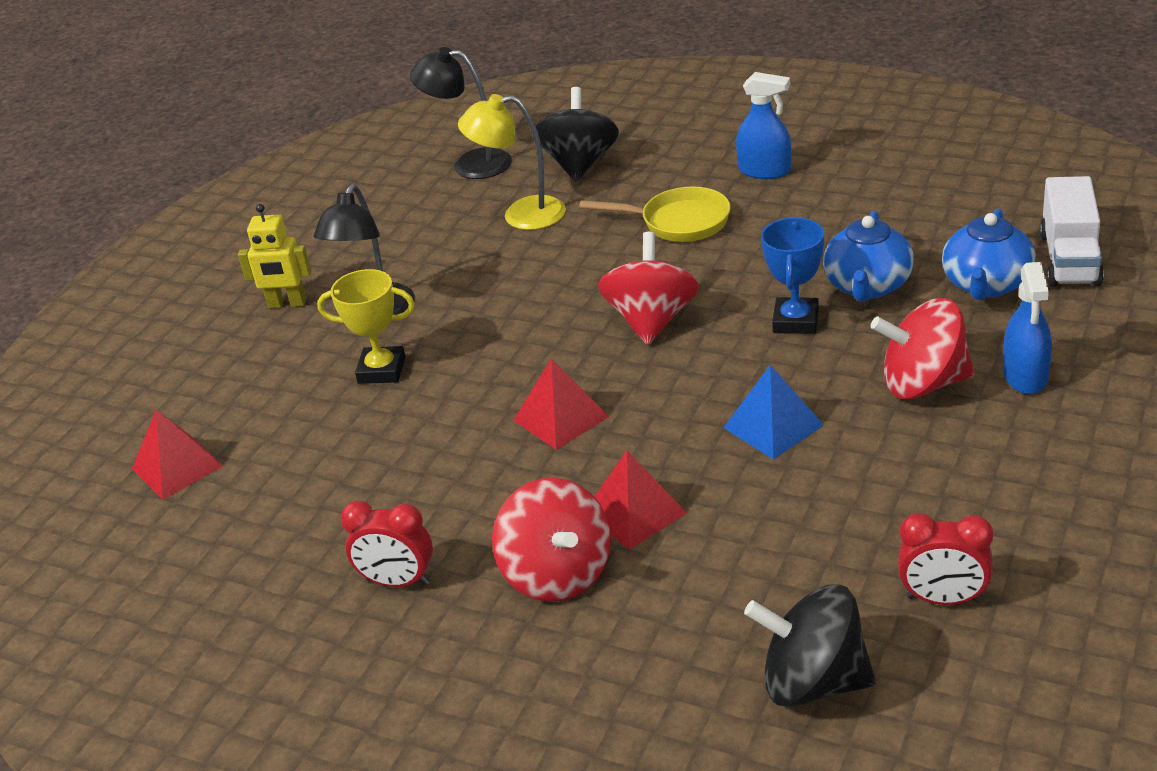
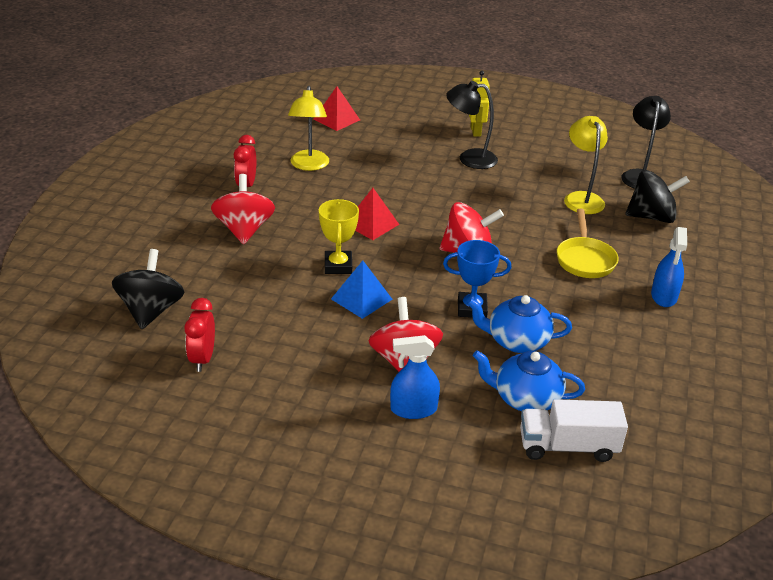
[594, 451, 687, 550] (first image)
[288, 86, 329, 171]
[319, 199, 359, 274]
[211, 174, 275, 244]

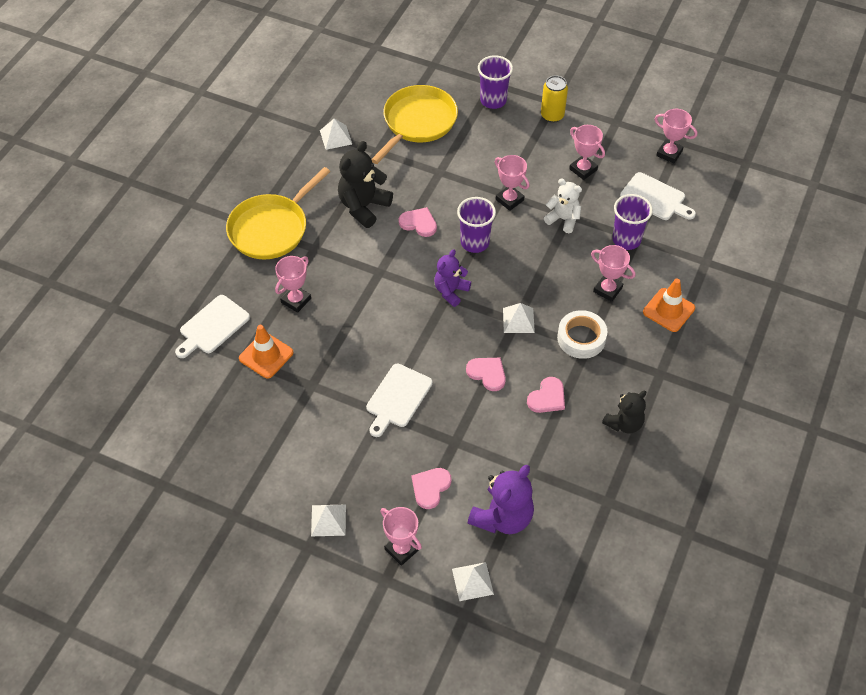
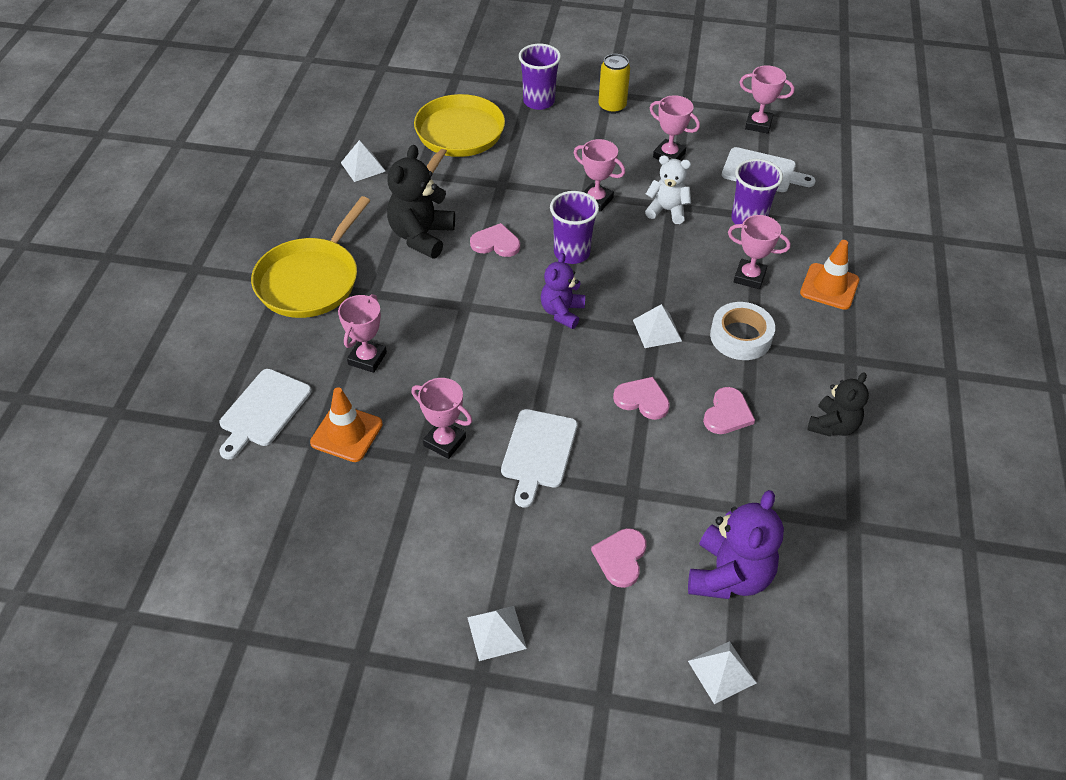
[411, 378, 472, 459]

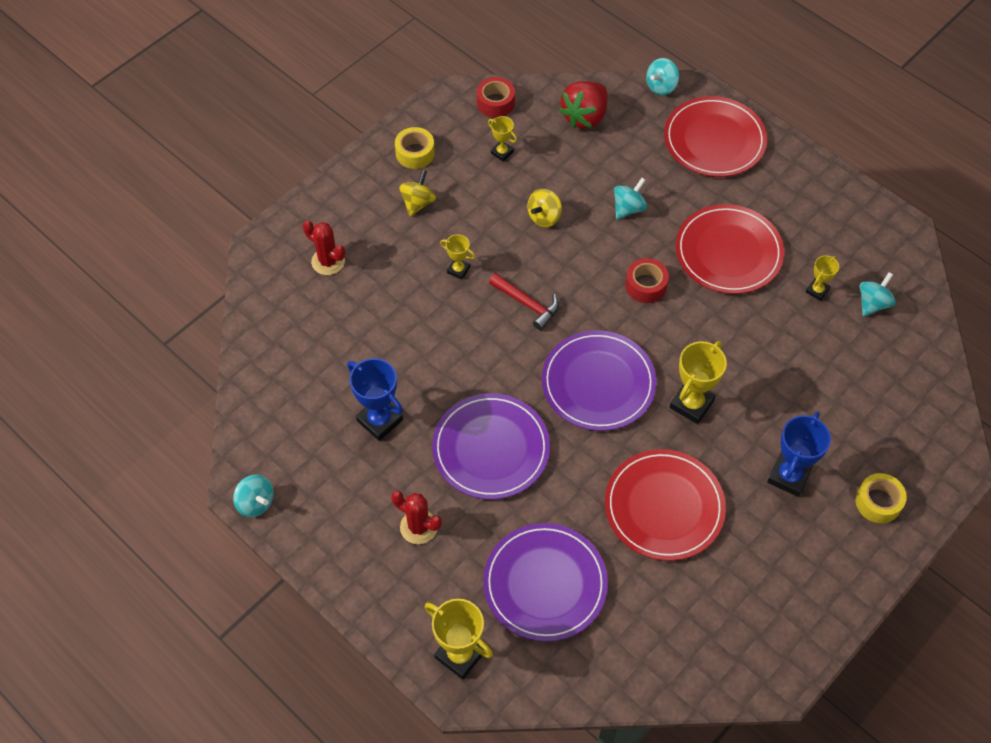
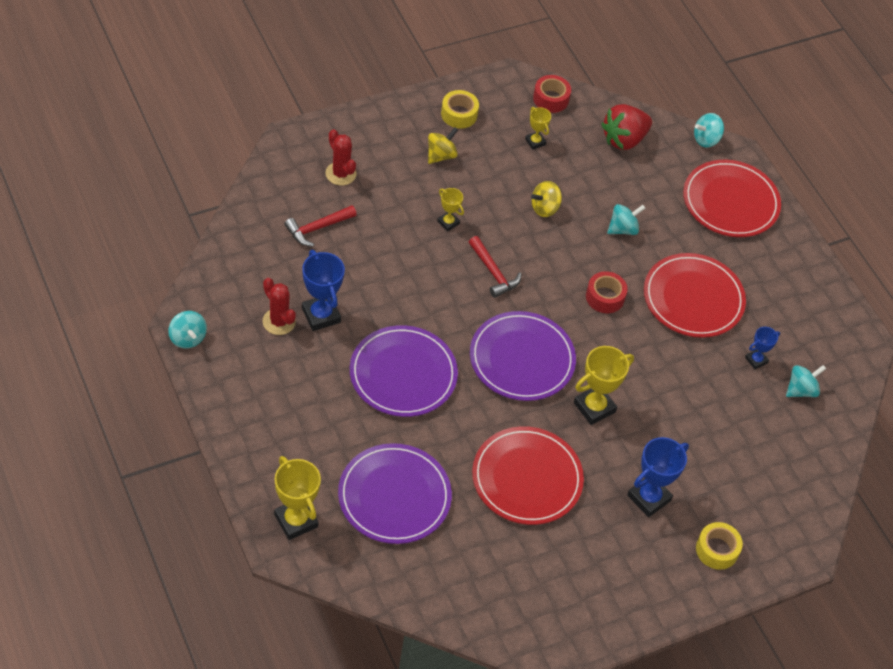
[284, 205, 357, 247]
[263, 278, 296, 335]
[745, 327, 780, 369]

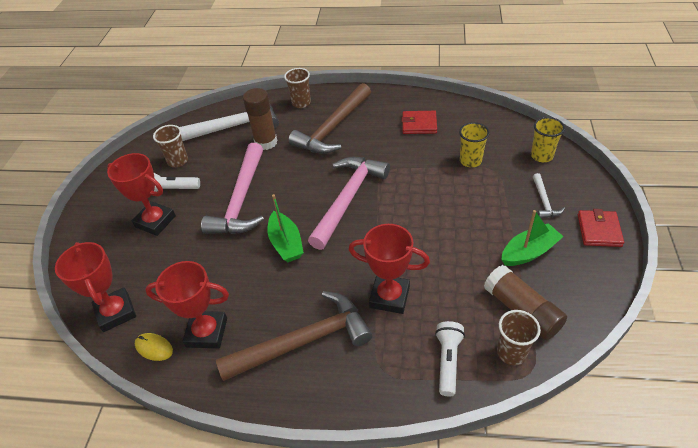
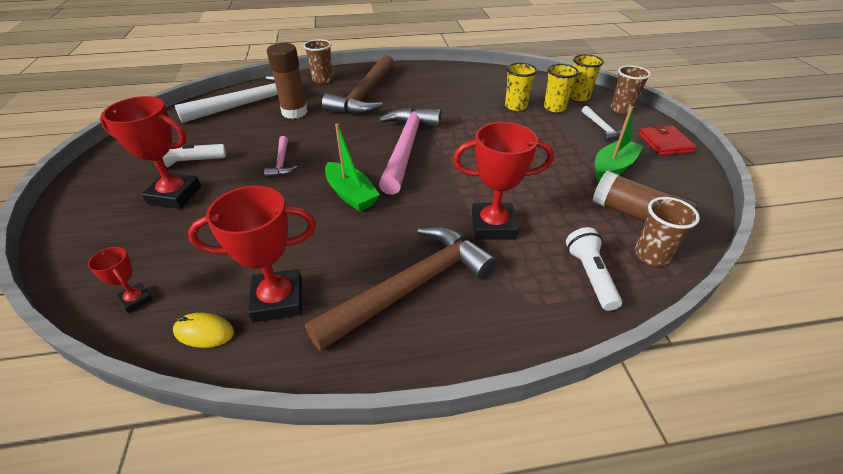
[402, 111, 437, 134] (first image)
[544, 64, 579, 112]
[611, 65, 651, 114]
[88, 247, 152, 313]
[264, 136, 298, 178]

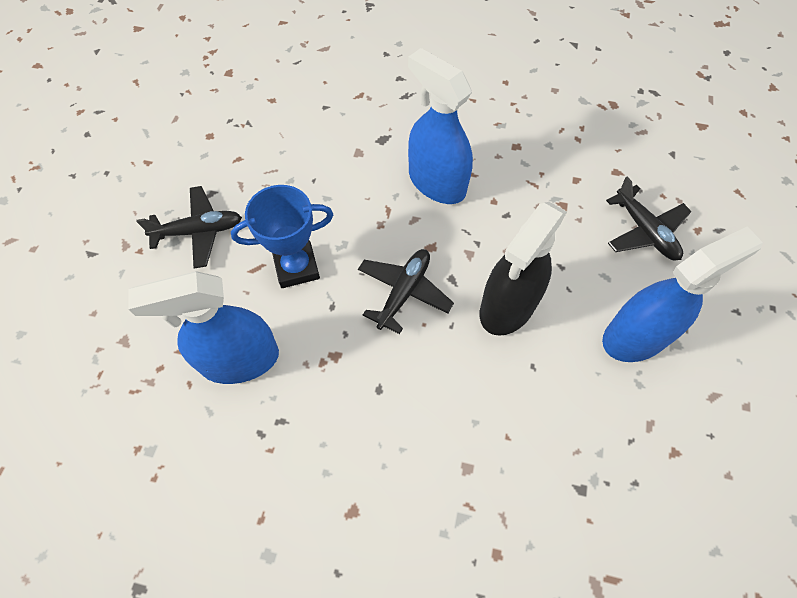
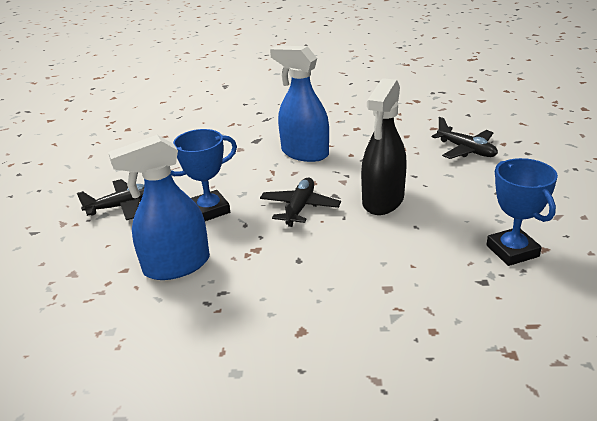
[602, 226, 763, 362] (first image)
[487, 158, 558, 266]

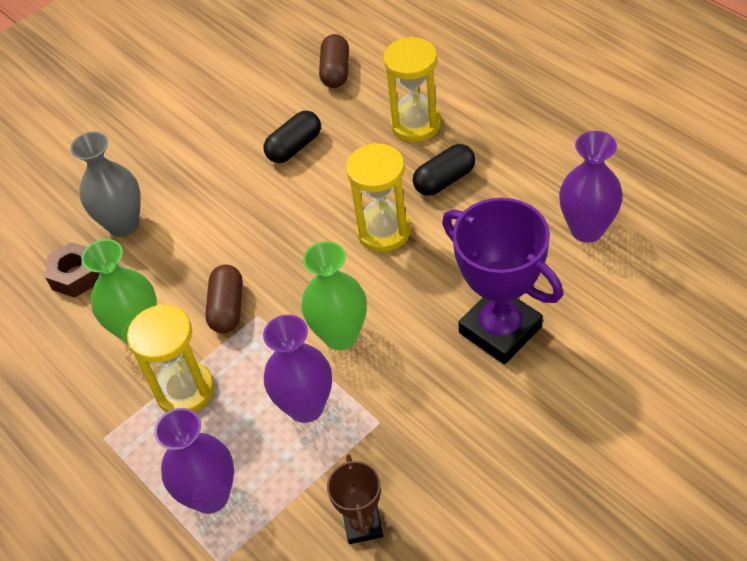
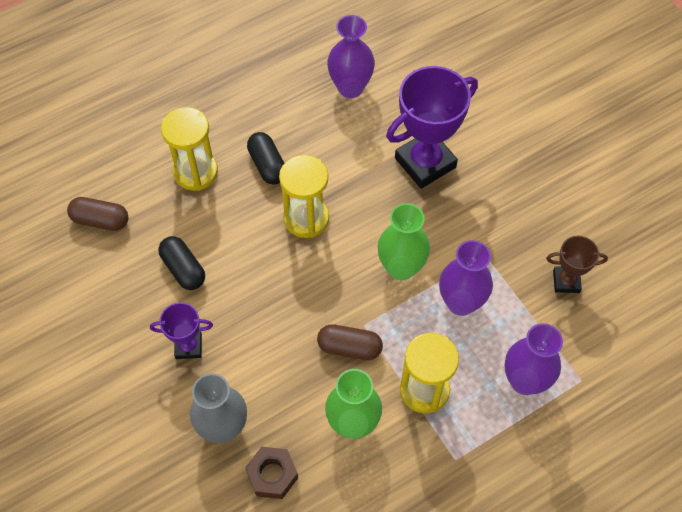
[150, 302, 213, 359]

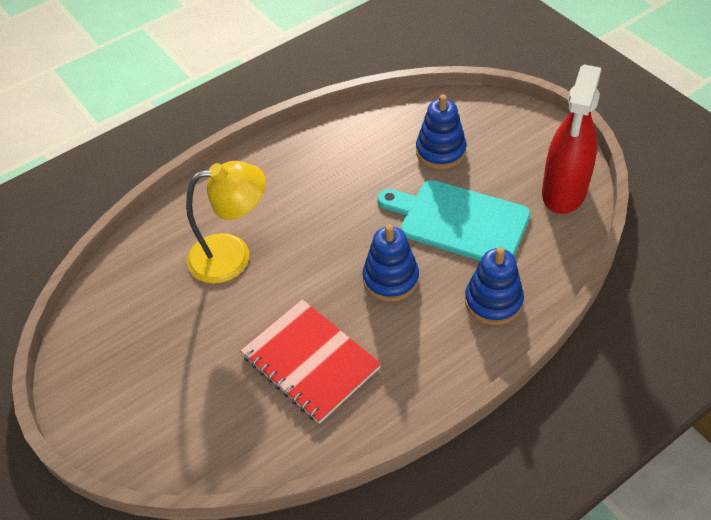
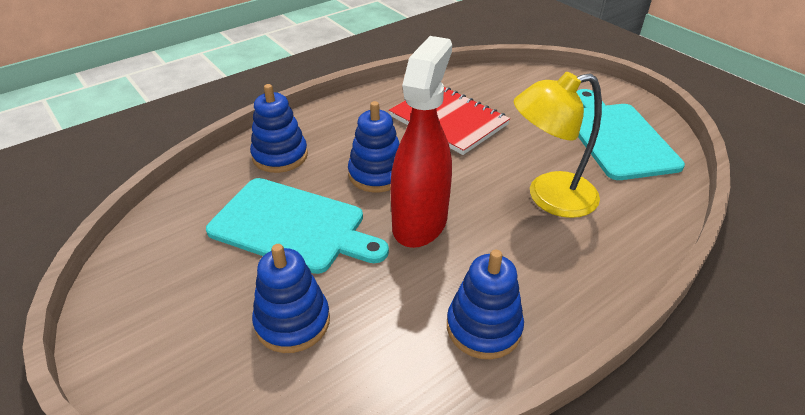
[447, 250, 524, 359]
[577, 89, 685, 180]
[390, 36, 452, 248]

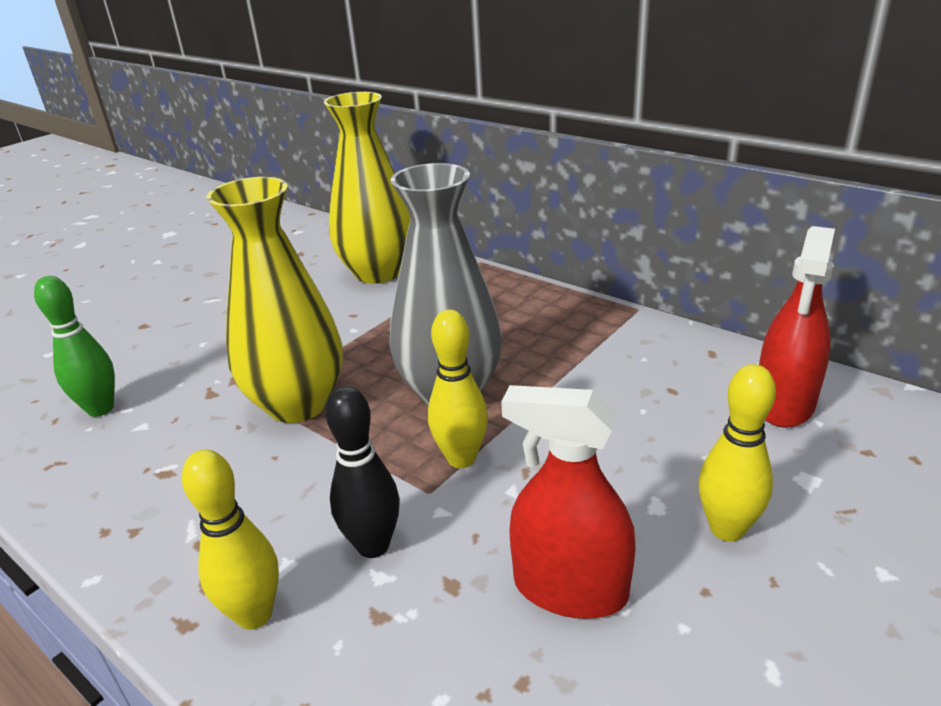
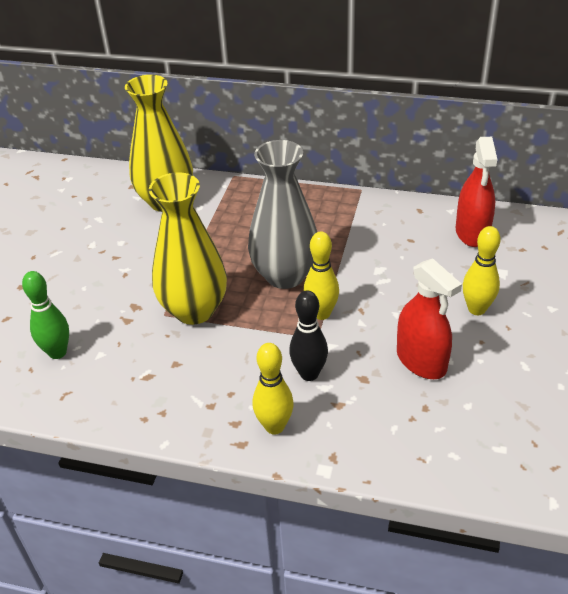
[397, 258, 462, 379]

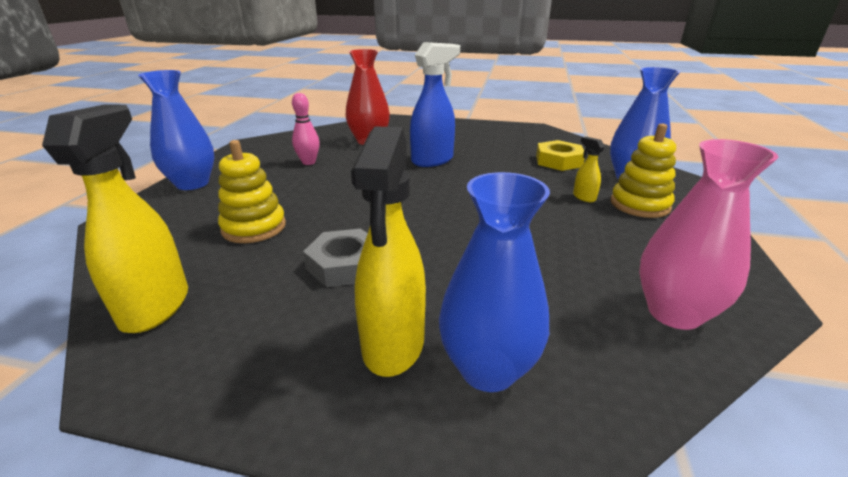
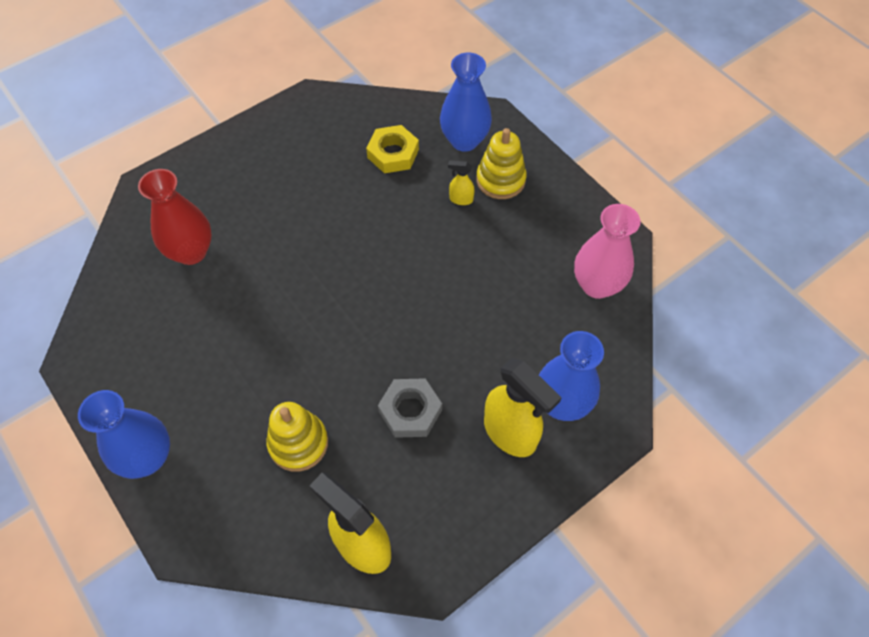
[292, 93, 320, 165] (first image)
[410, 42, 460, 167] (first image)

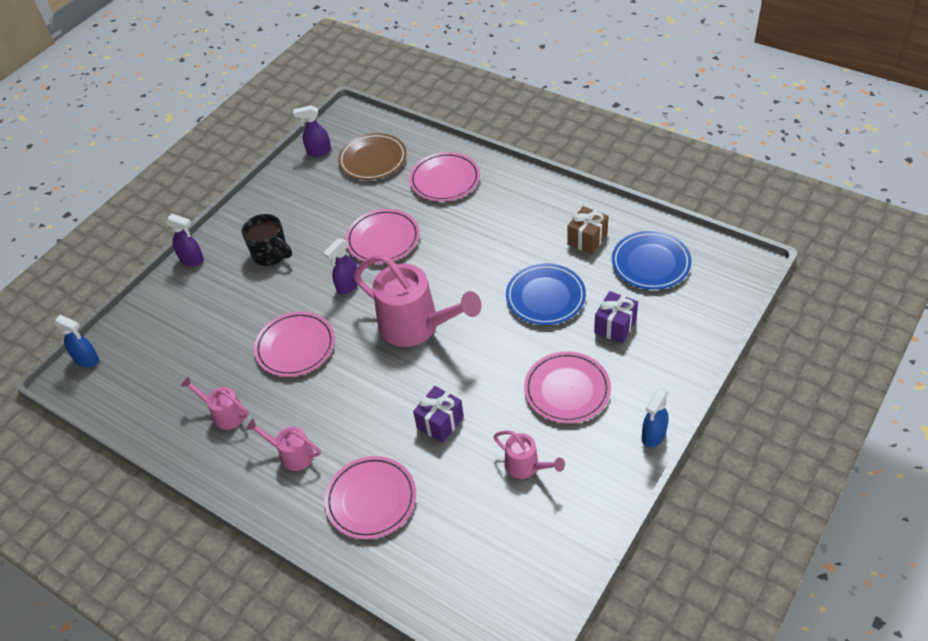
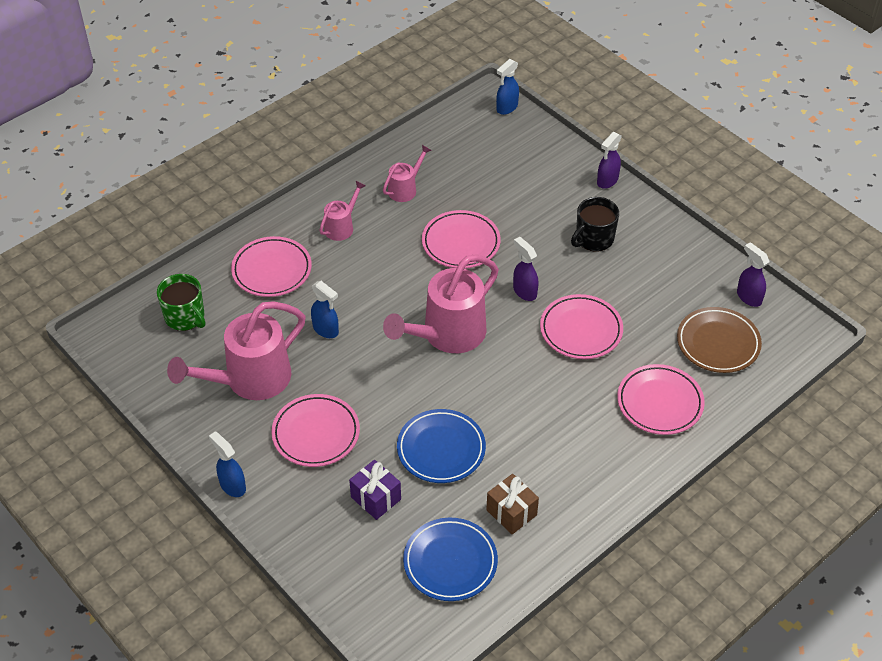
[157, 274, 205, 331]
[311, 281, 339, 338]
[737, 242, 769, 307]
[167, 301, 305, 400]

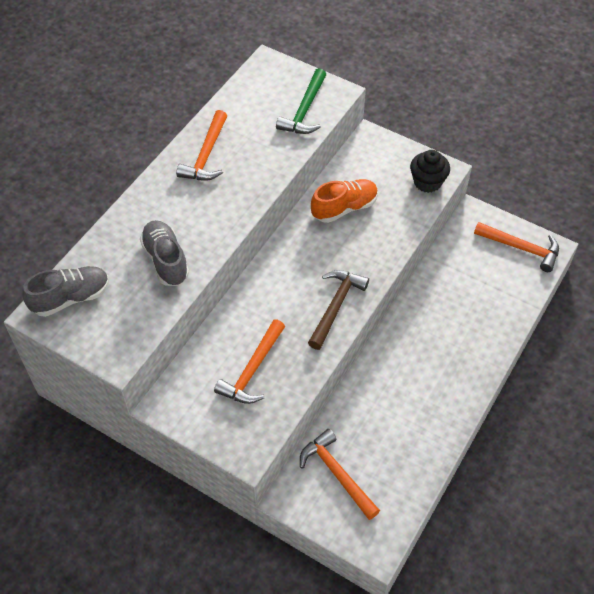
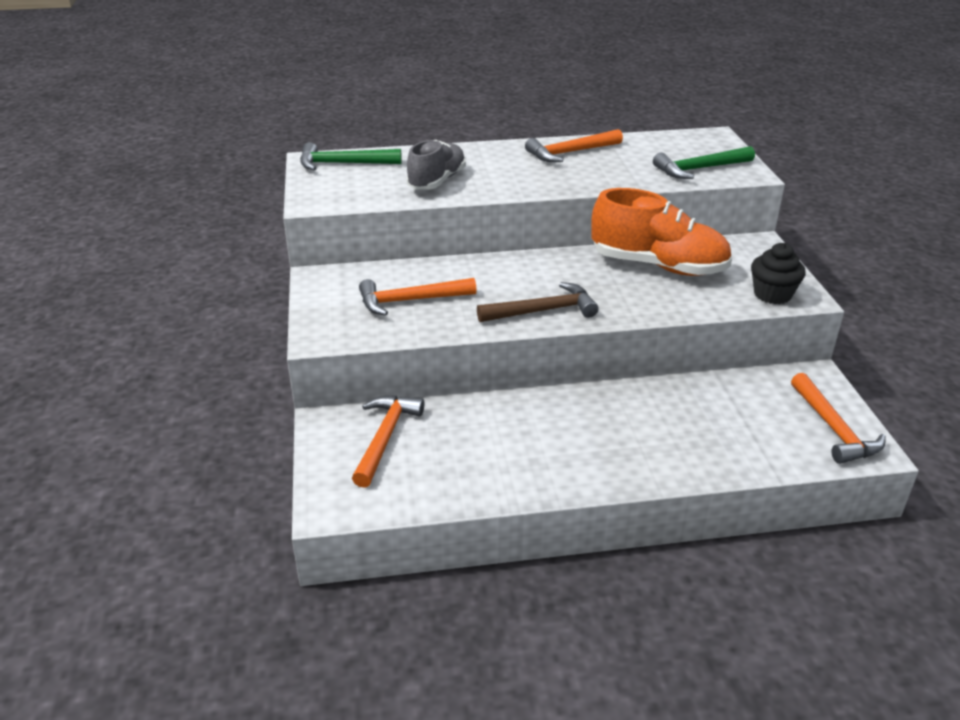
[300, 142, 402, 170]
[591, 188, 732, 276]

